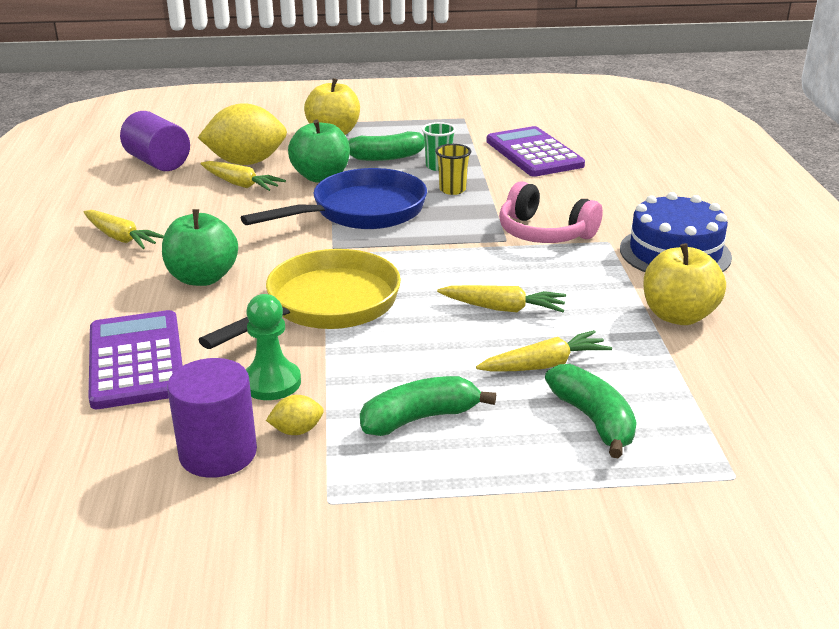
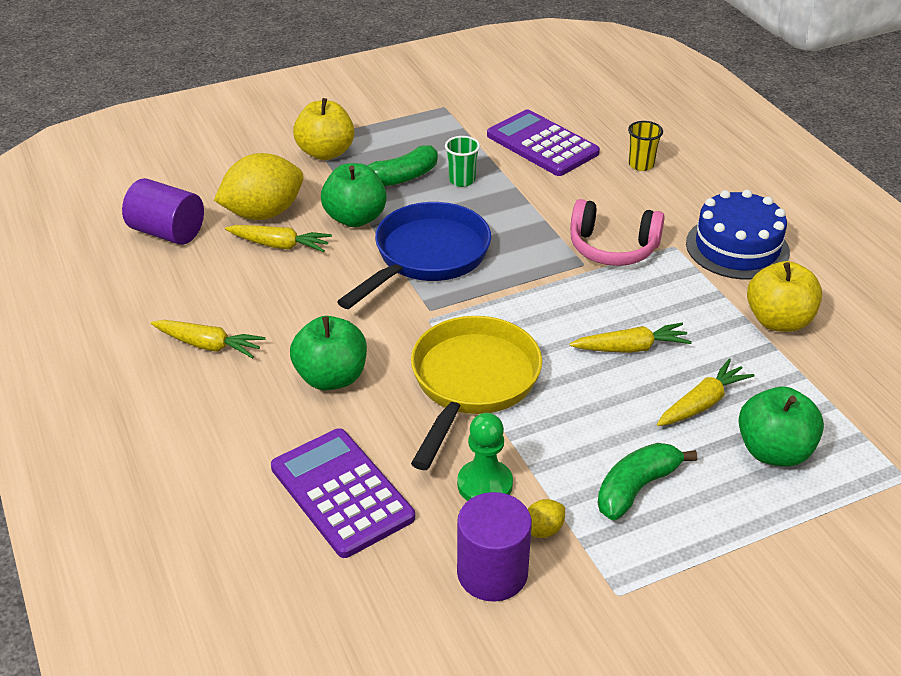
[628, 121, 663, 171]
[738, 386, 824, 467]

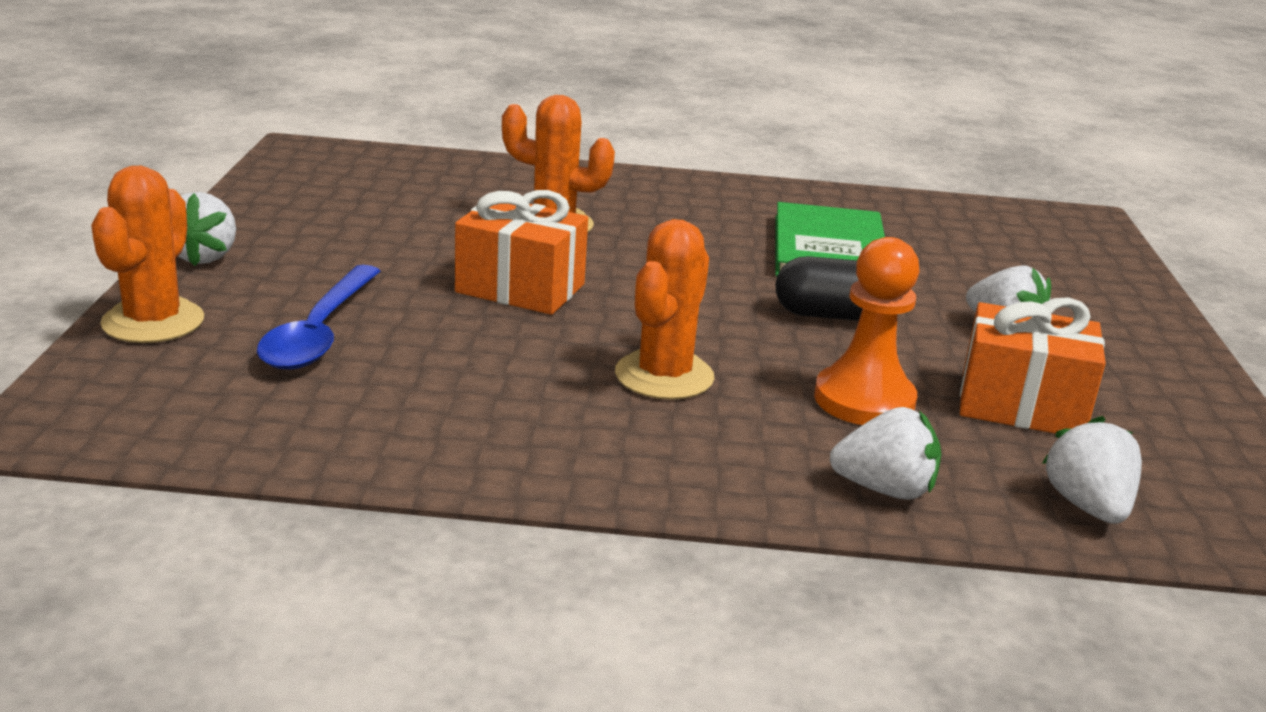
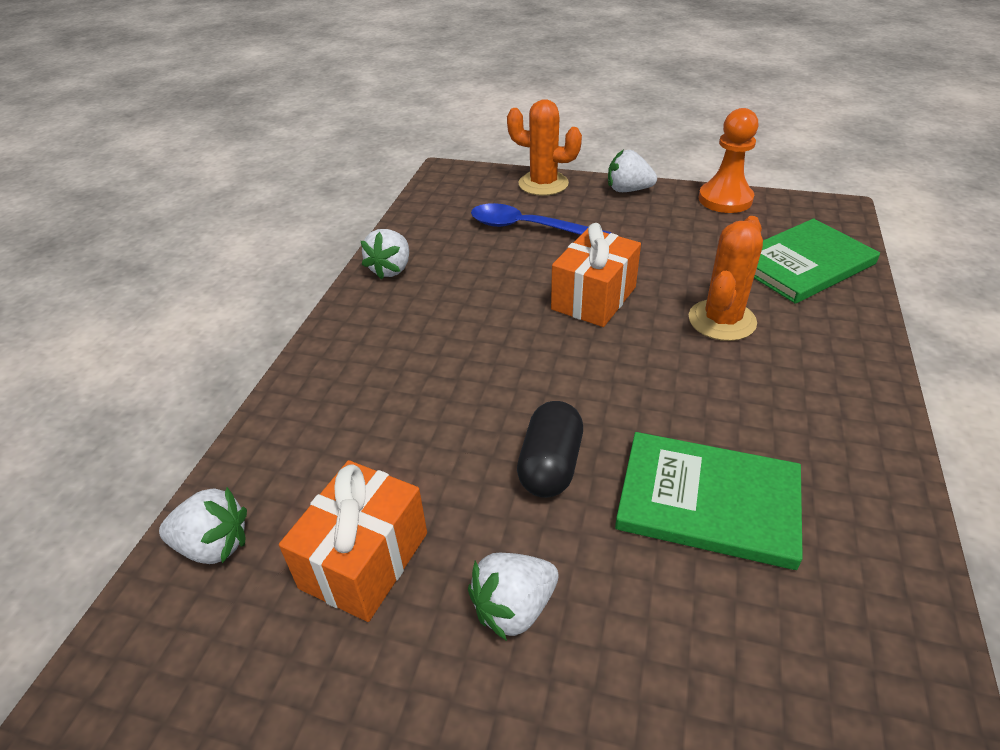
[615, 219, 714, 400] (first image)
[754, 219, 880, 304]
[698, 108, 759, 213]
[361, 229, 409, 280]

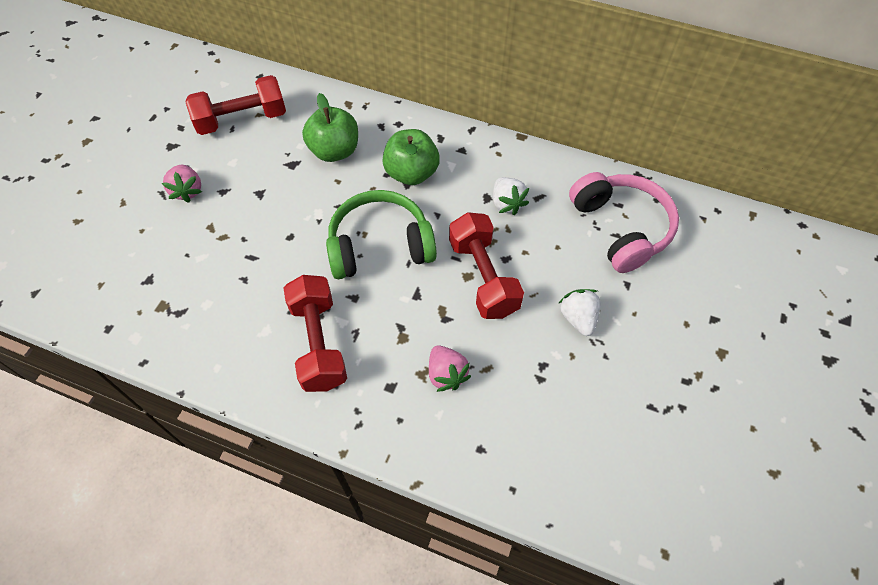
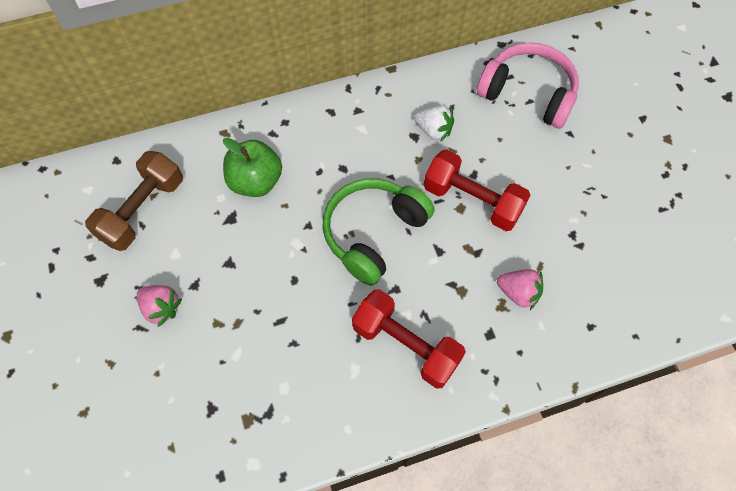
[382, 129, 440, 185] (first image)
[559, 289, 601, 336] (first image)
[85, 151, 183, 251]

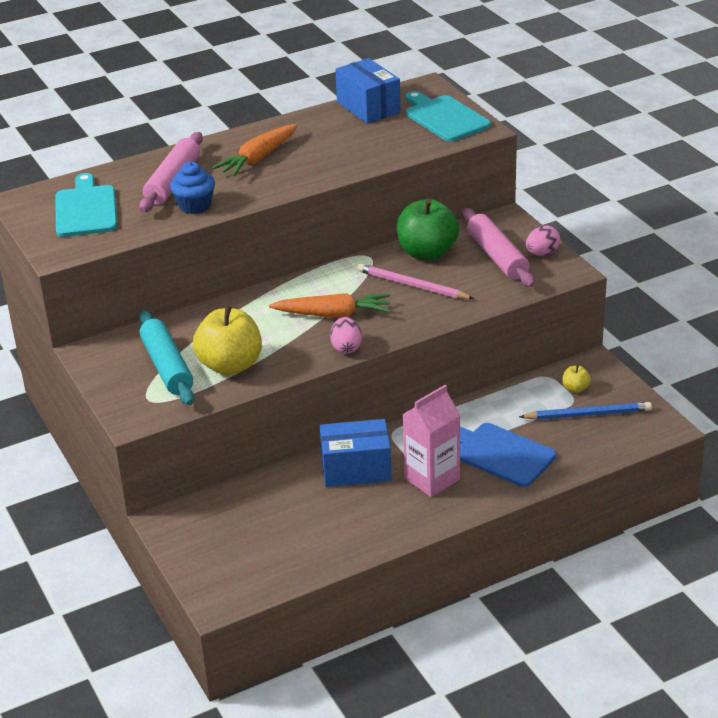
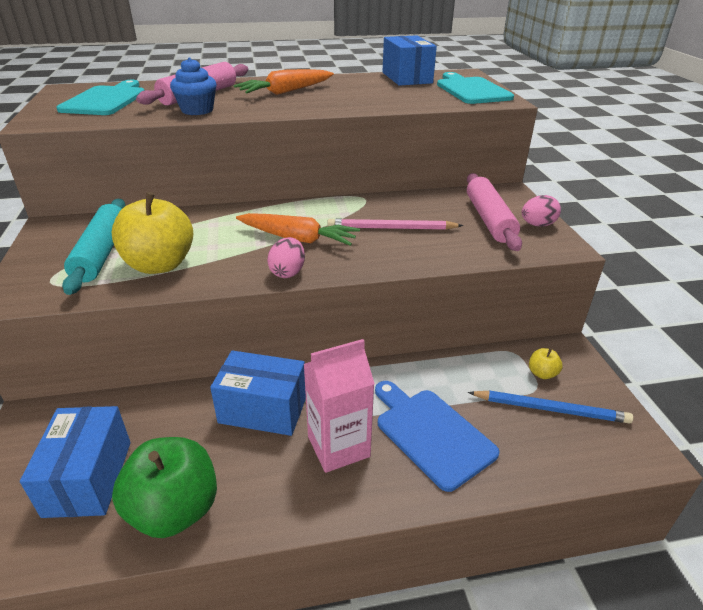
[20, 406, 131, 518]
[112, 437, 217, 538]
[328, 218, 463, 230]

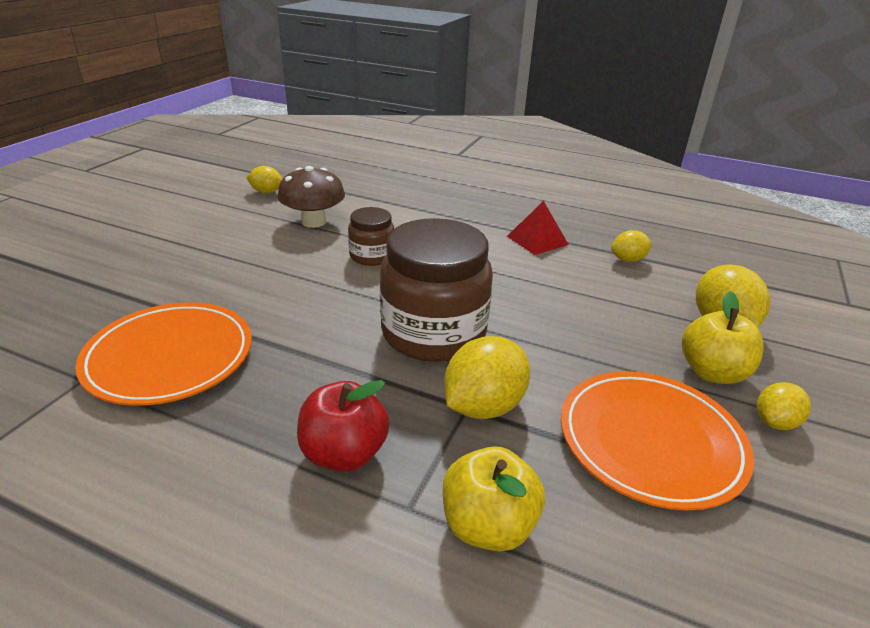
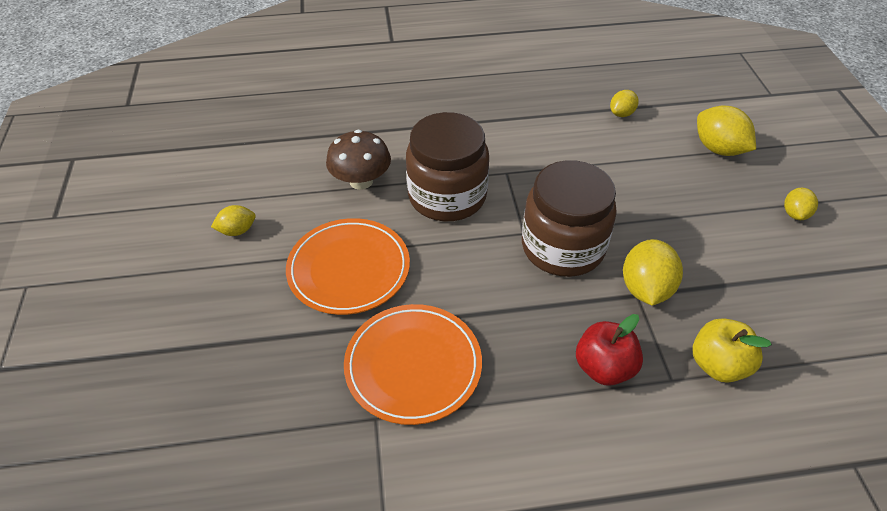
[507, 201, 569, 255] (first image)
[682, 291, 764, 384] (first image)
[211, 205, 256, 236]
[286, 218, 410, 315]
[406, 112, 489, 221]

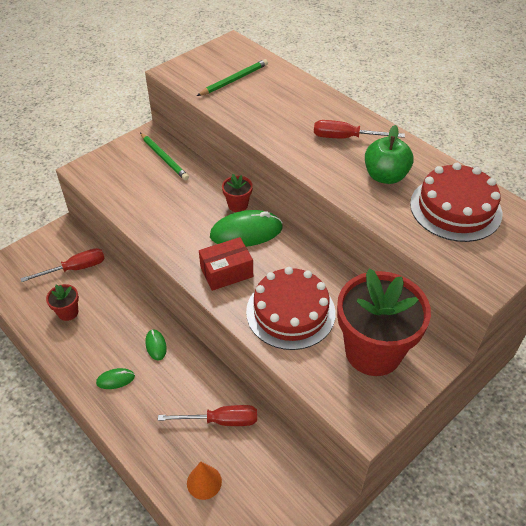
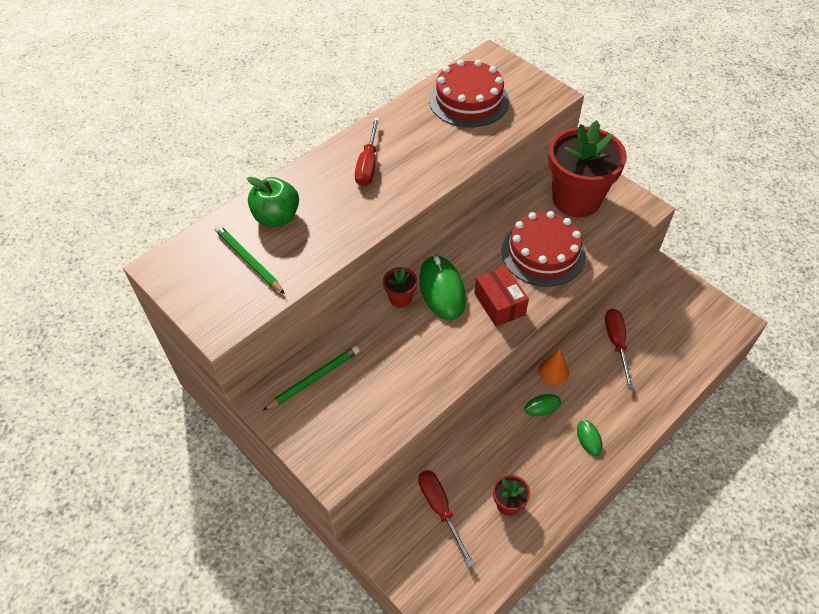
[538, 348, 569, 385]
[247, 177, 299, 227]

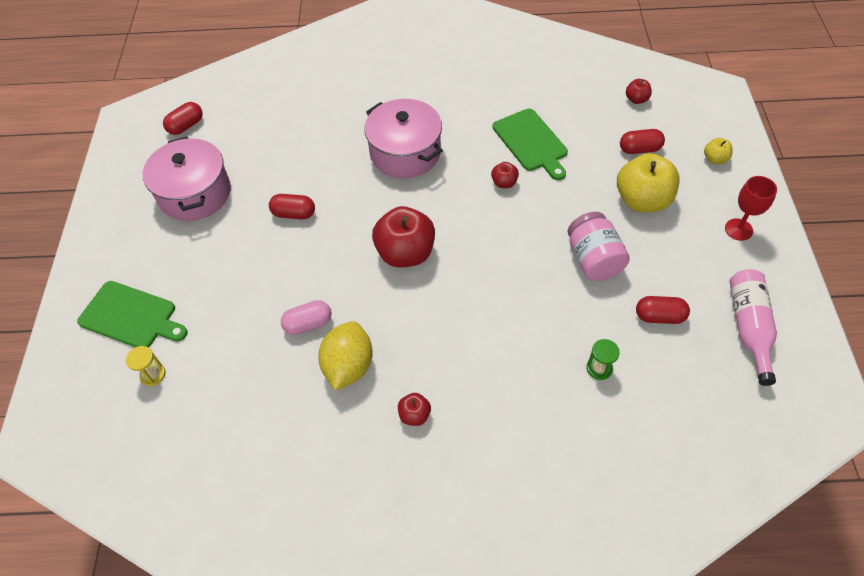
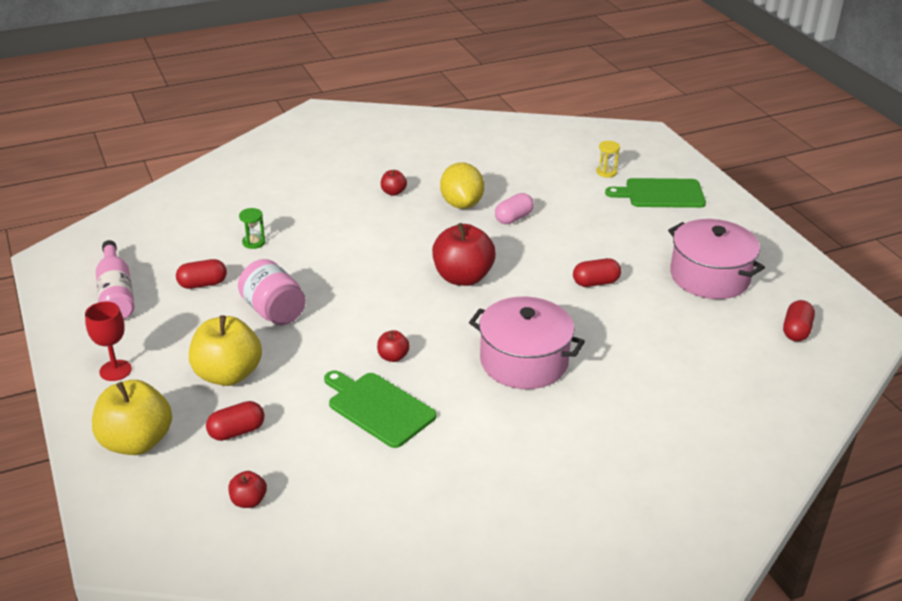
[92, 380, 172, 455]

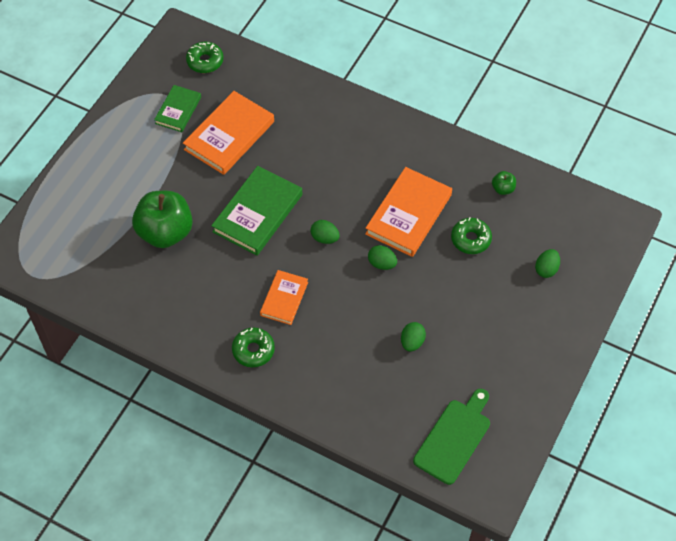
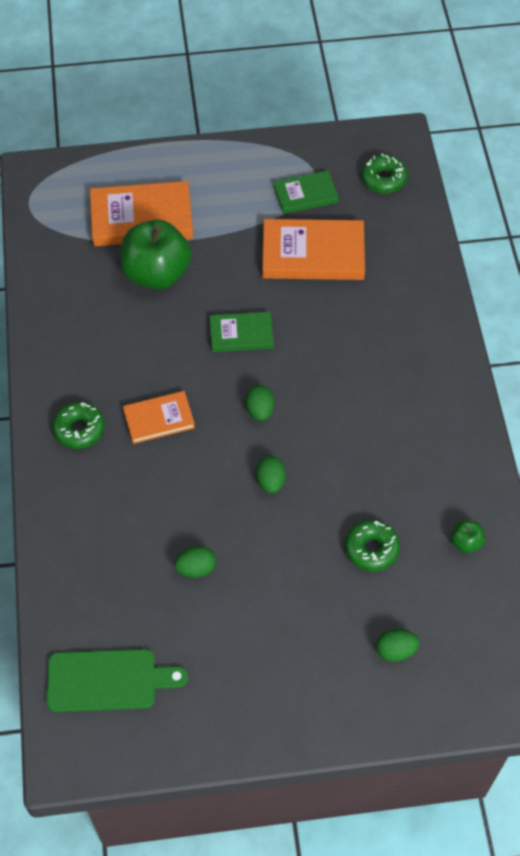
[90, 181, 193, 246]
[210, 312, 274, 352]

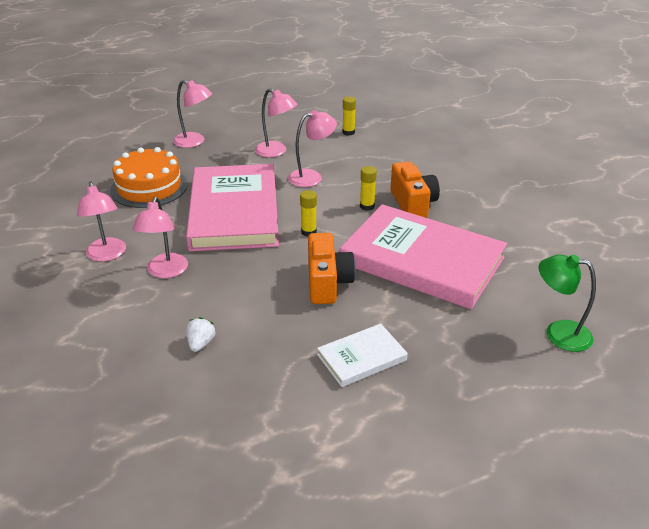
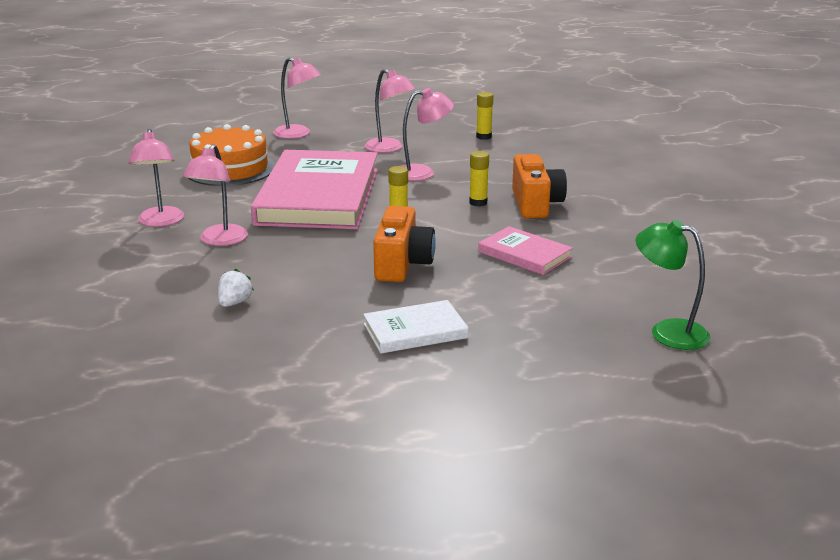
[478, 226, 573, 275]

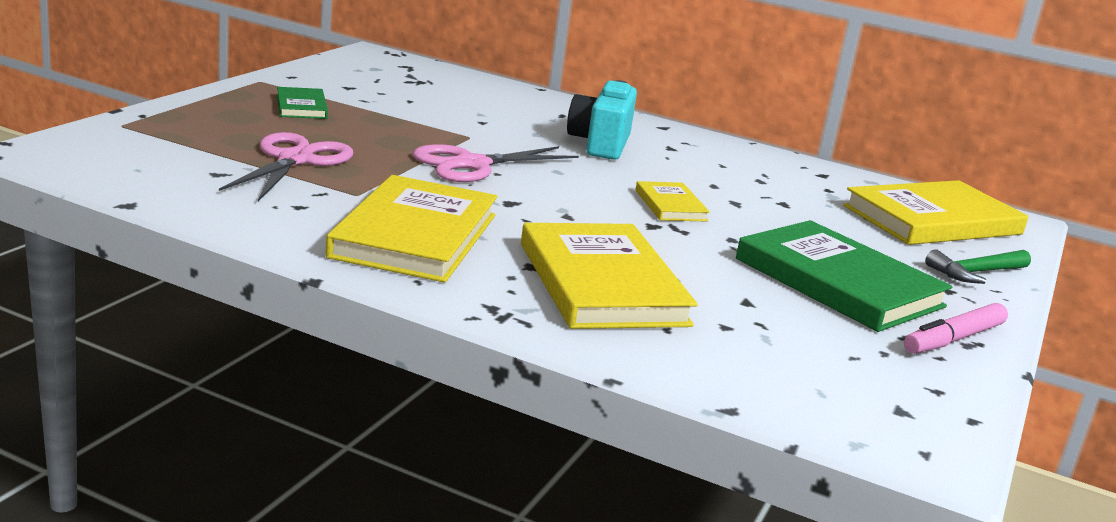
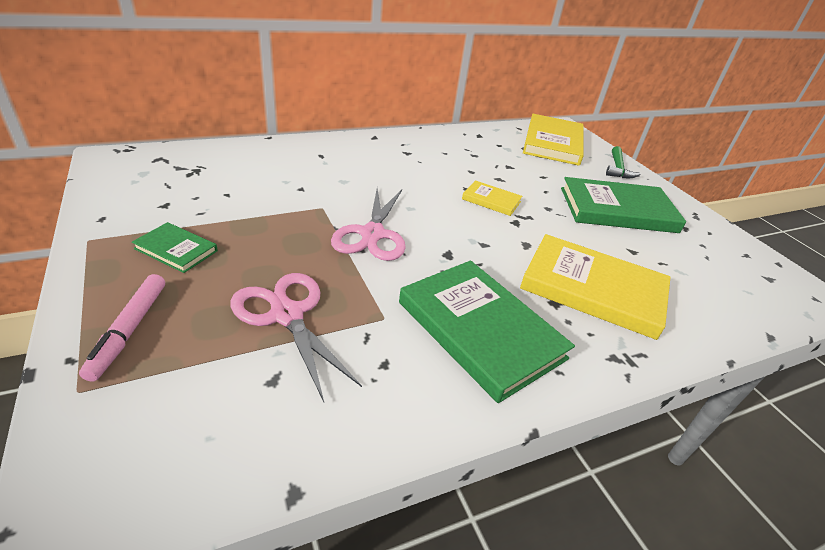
[567, 80, 637, 160] (first image)
[79, 274, 165, 382]
[399, 261, 575, 403]

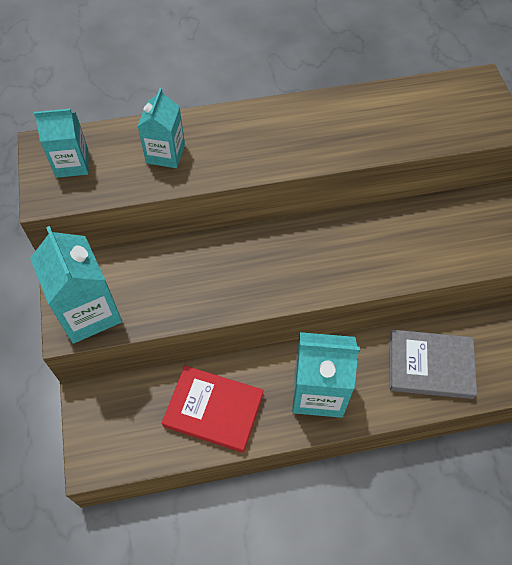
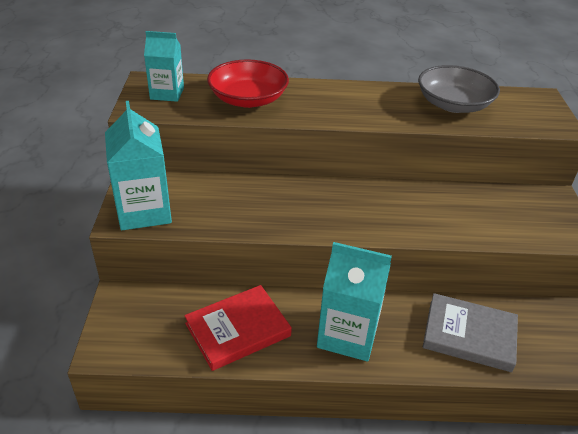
[418, 65, 500, 113]
[207, 59, 289, 108]
[184, 285, 292, 371]

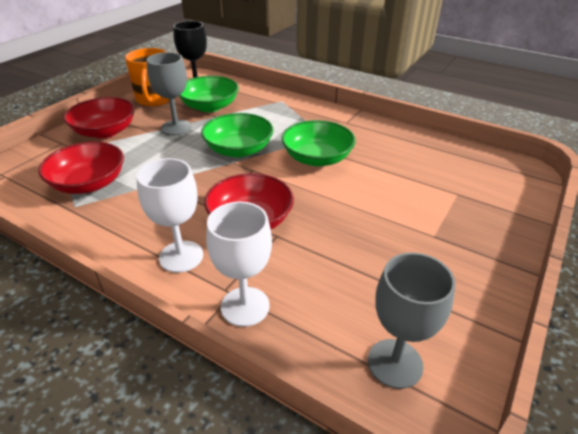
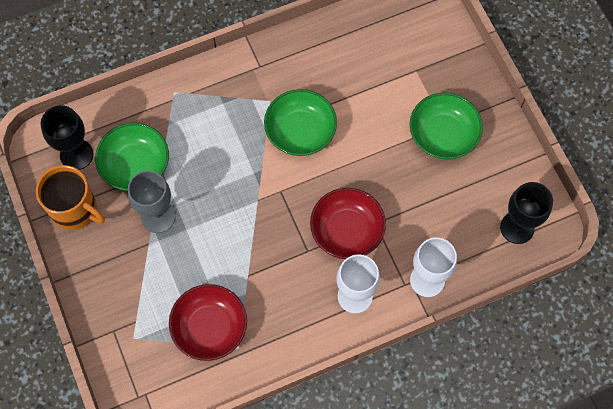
[63, 97, 135, 139] (first image)
[410, 92, 483, 159]
[500, 182, 553, 244]

